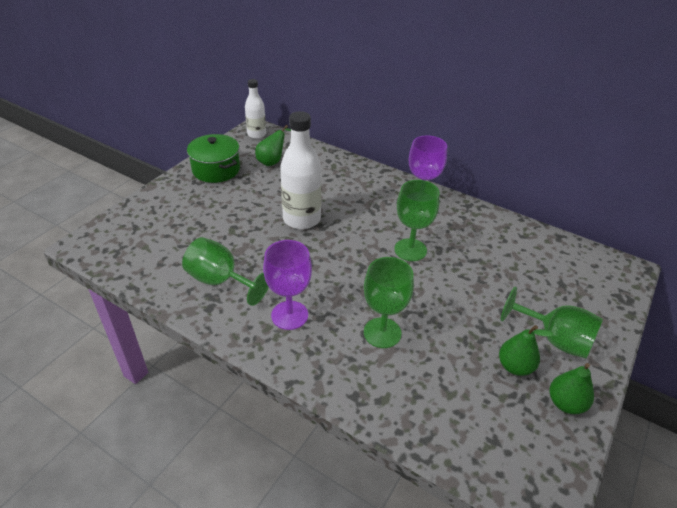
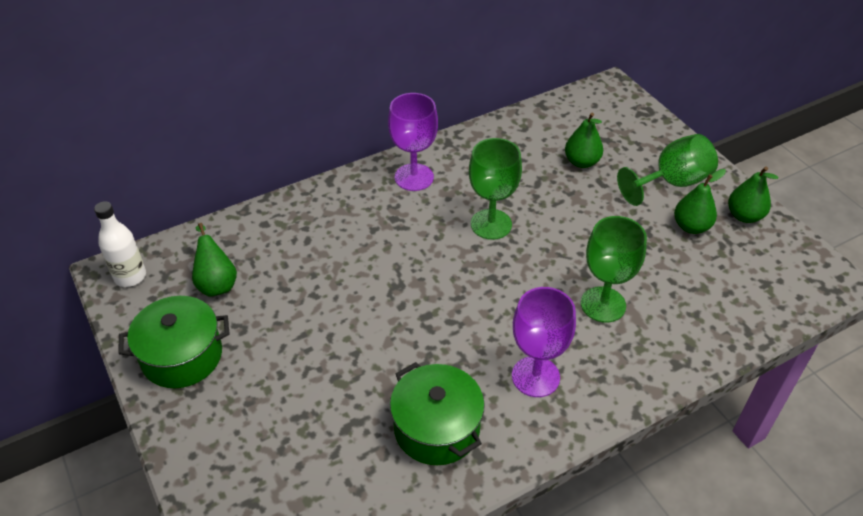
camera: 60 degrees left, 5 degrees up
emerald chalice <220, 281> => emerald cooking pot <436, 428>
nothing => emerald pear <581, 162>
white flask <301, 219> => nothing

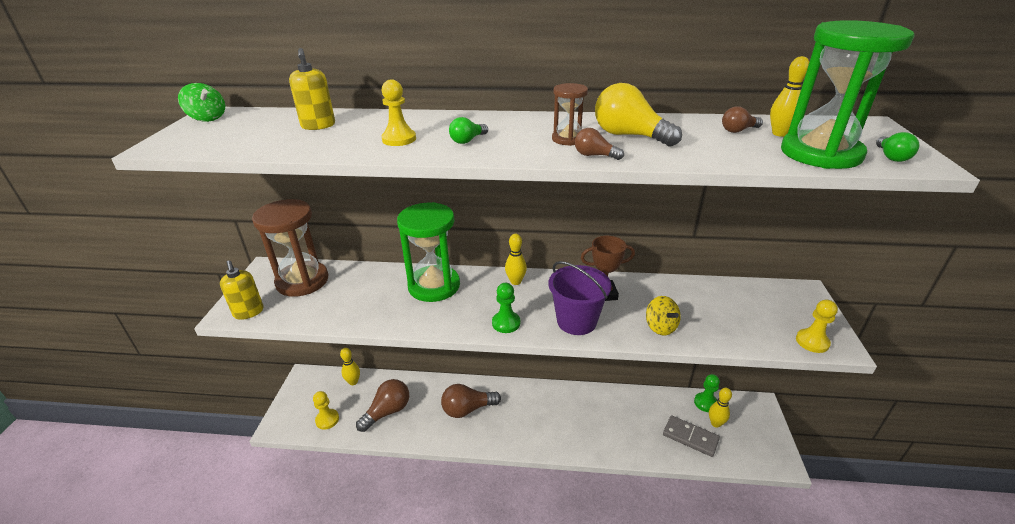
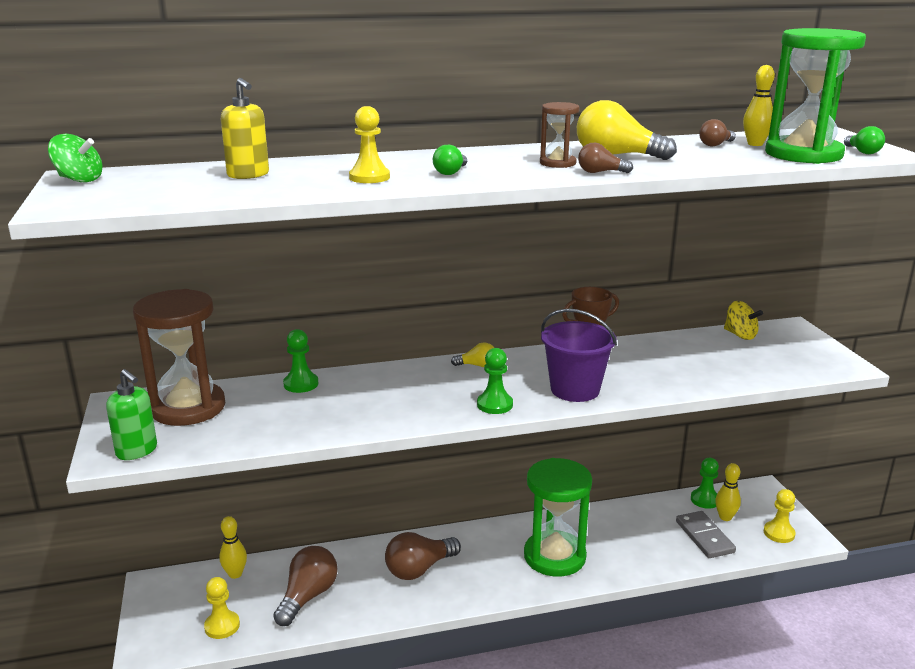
camera: 20 degrees left, 10 degrees down
golden pump bottle <248, 312> => emerald pump bottle <137, 451>
nothing => emerald game pawn <301, 384>
golden skittle <515, 281> => golden bulb <477, 365>
emerald hourglass <434, 286> => emerald hourglass <554, 556>, shifted
gray domino tile <690, 437> => gray domino tile <704, 537>, 60 degrees clockwise
golden toy top <660, 327> => golden toy top <740, 335>, shifted
golden game pawn <812, 342> => golden game pawn <779, 533>, shifted

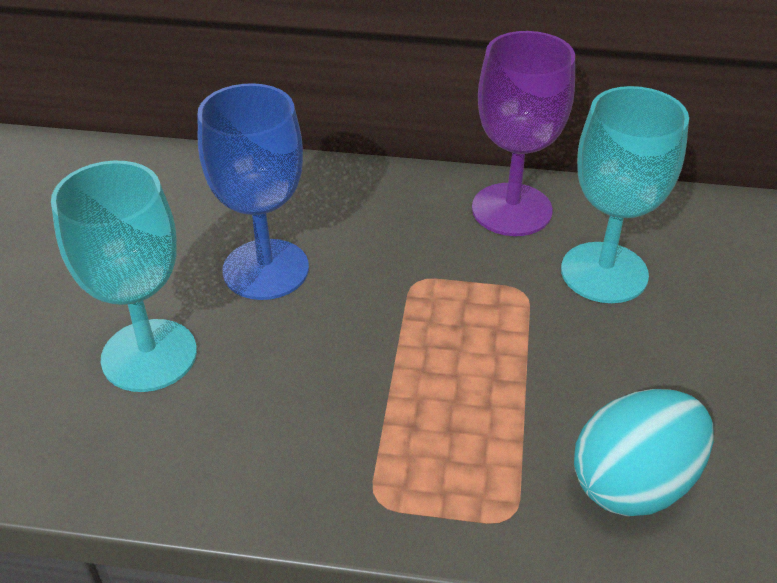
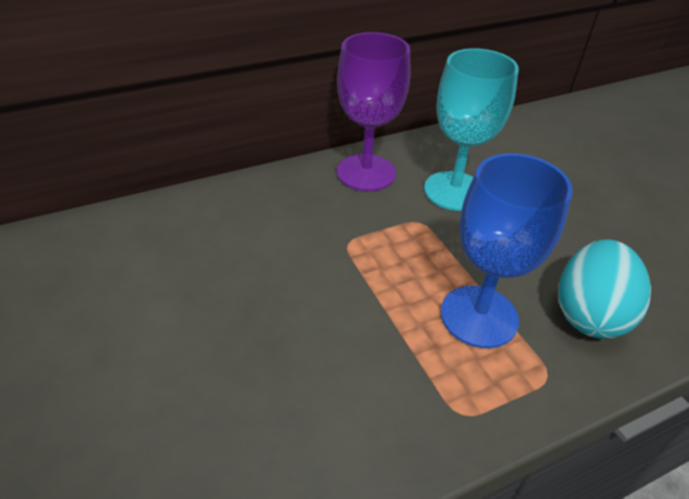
camera: 35 degrees left, 0 degrees up
blue chalice <266, 269> => blue chalice <479, 316>, shifted
aqua chalice <149, 355> => nothing

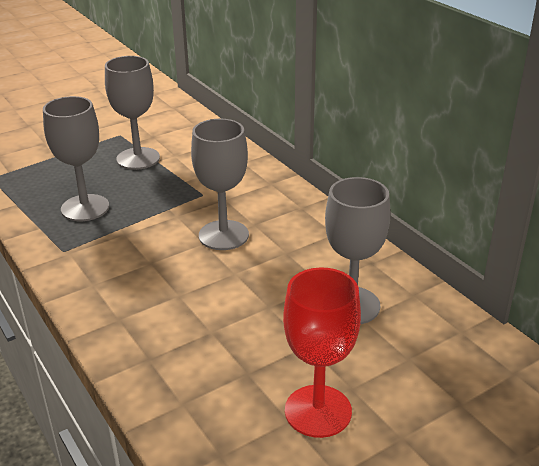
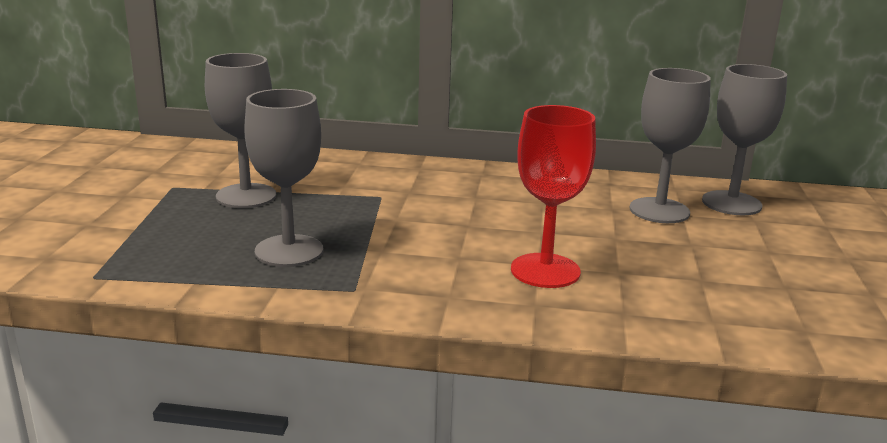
camera: 50 degrees left, 10 degrees down
red chalice <318, 411> => red chalice <545, 271>, shifted
gray chalice <223, 235> => gray chalice <731, 203>, shifted

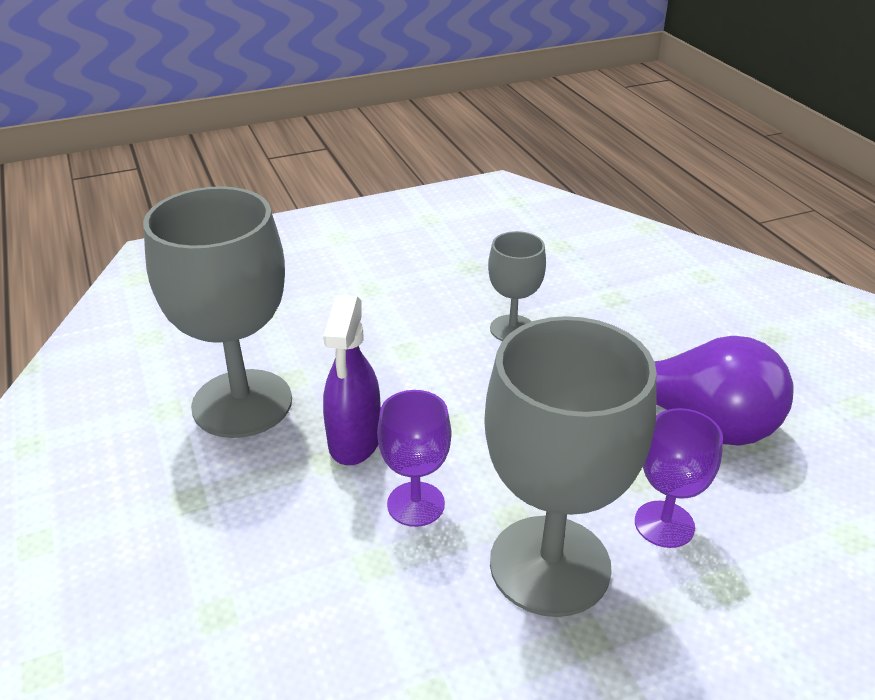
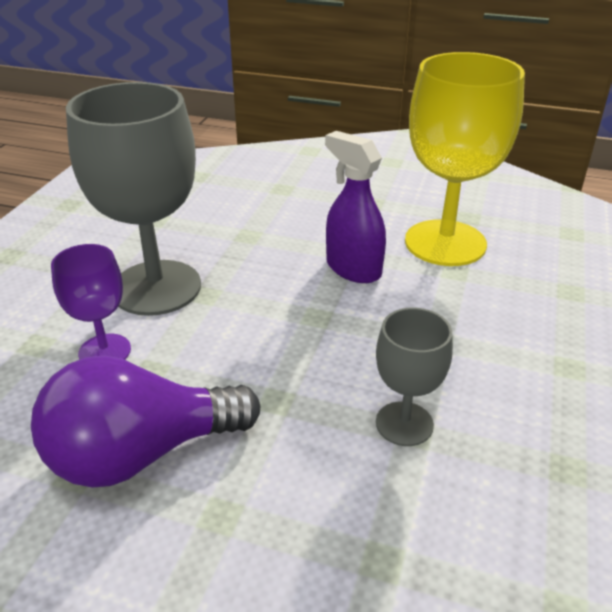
camera: 130 degrees right, 0 degrees up
gray chalice <242, 403> => golden chalice <445, 243>
violet chalice <416, 504> => nothing

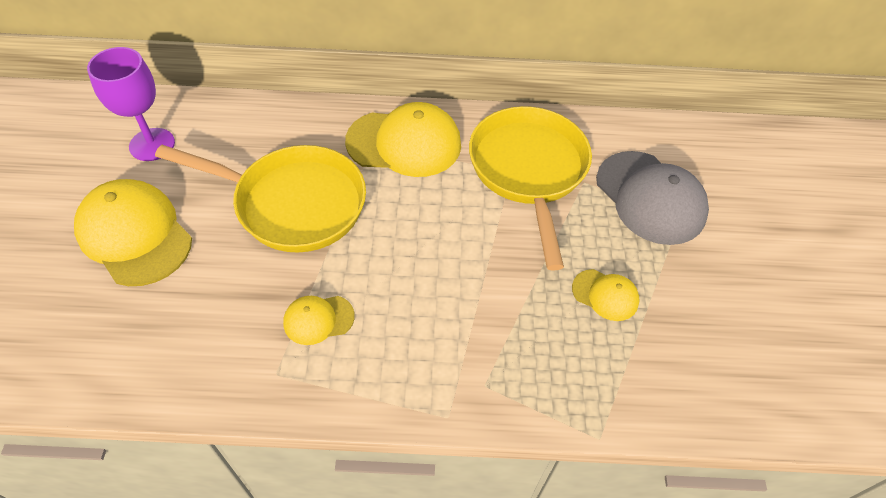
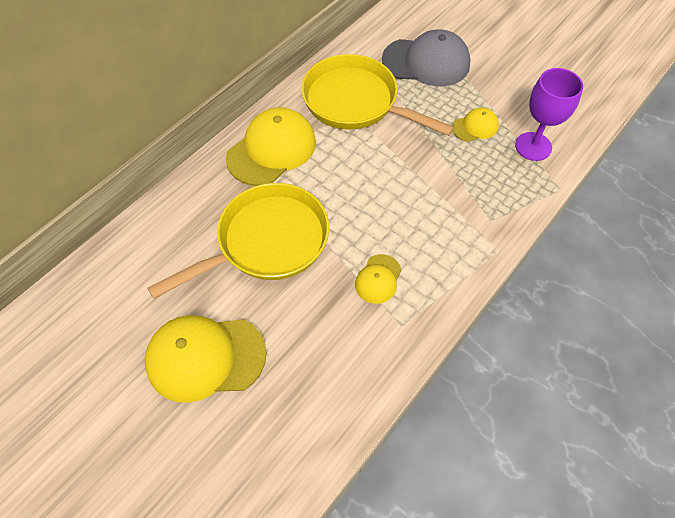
camera: 50 degrees left, 5 degrees up
violet chalice <152, 144> => violet chalice <533, 146>, shifted

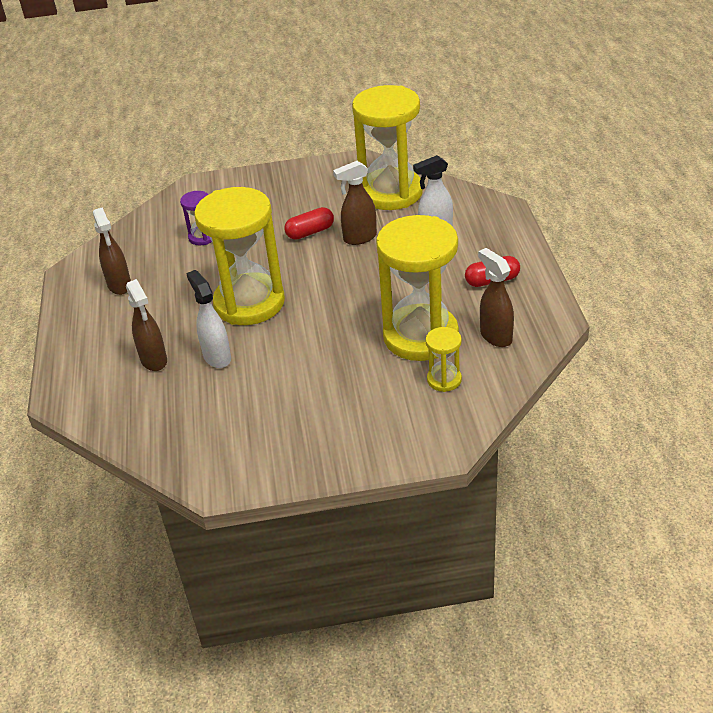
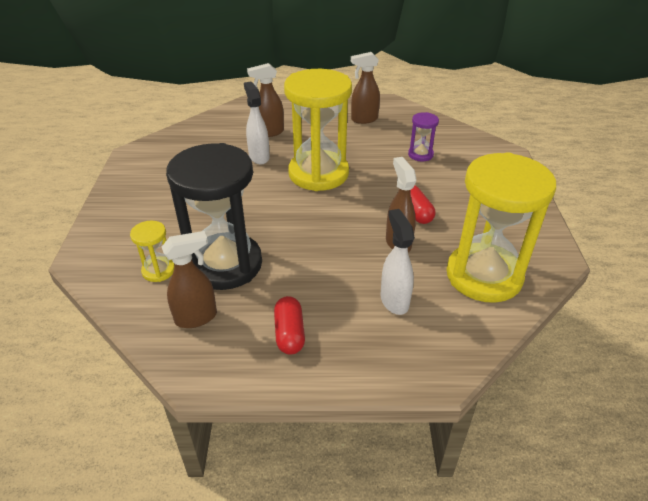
camera: 95 degrees right, 0 degrees up
golden hourglass <420, 336> => ebony hourglass <225, 264>
white sprayer <217, 357> => white sprayer <259, 157>, 90 degrees counterclockwise

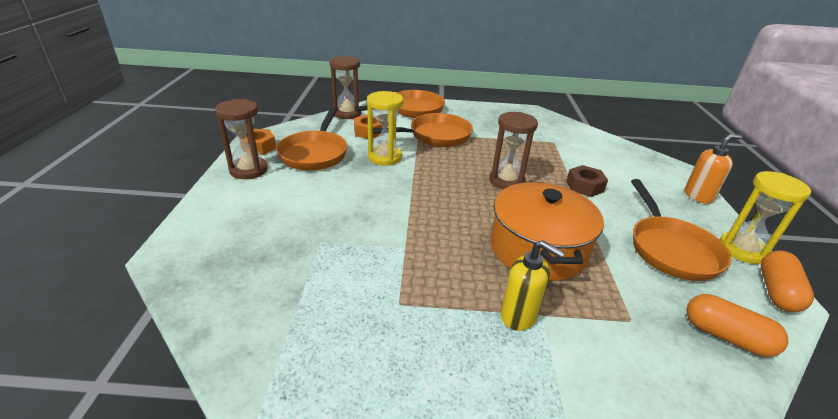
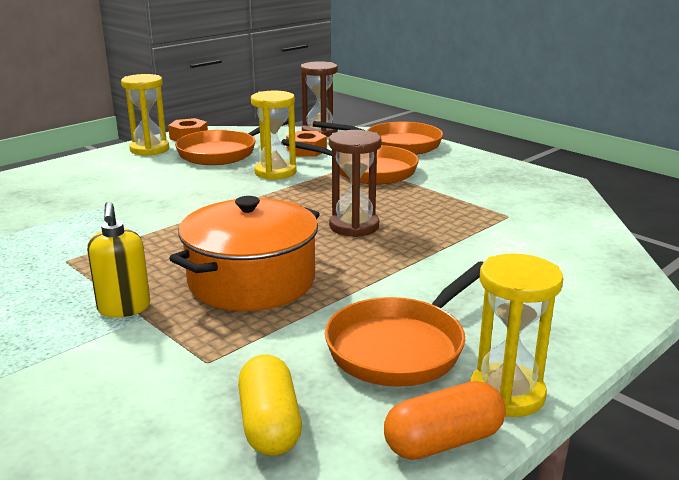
camera: 45 degrees right, 10 degrees down
russet hourglass <248, 170> => golden hourglass <149, 149>
orange pill <726, 336> => golden pill <269, 424>
russet hexagon nut <584, 186> => nothing
orange pump bottle <698, 196> => nothing

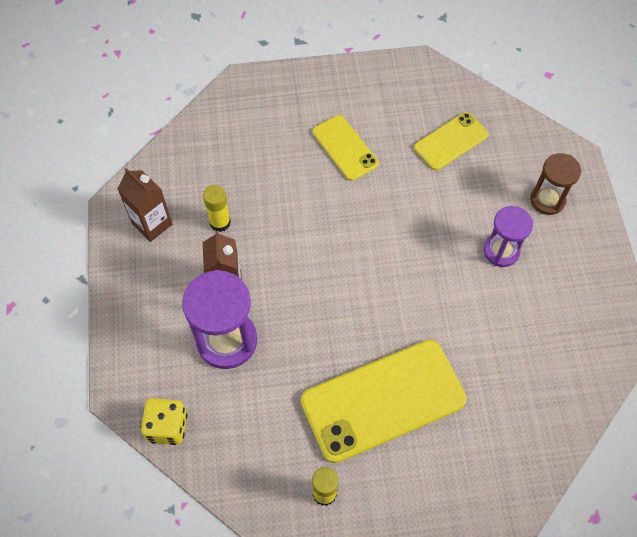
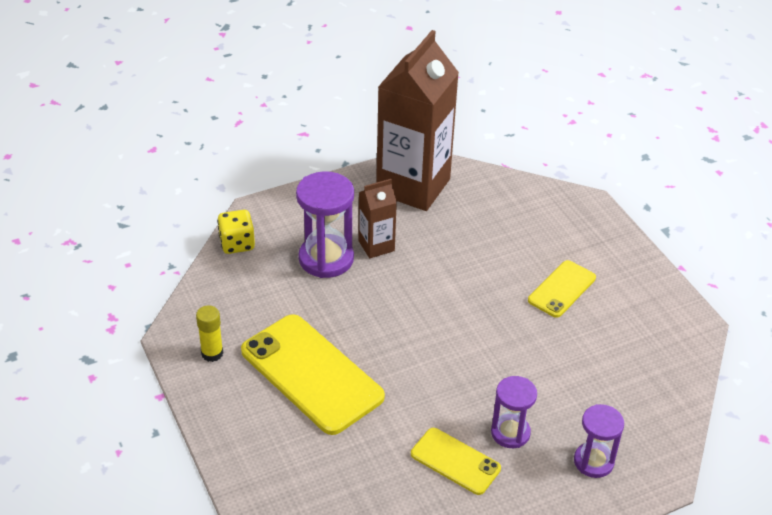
camera: 70 degrees right, 20 degrees down
russet milk carton <152, 224> => russet milk carton <413, 186>, x2.12
golden smartphone <451, 141> => golden smartphone <455, 461>, shifted
russet hourglass <547, 200> => violet hourglass <593, 461>
golden glue <220, 222> => nothing

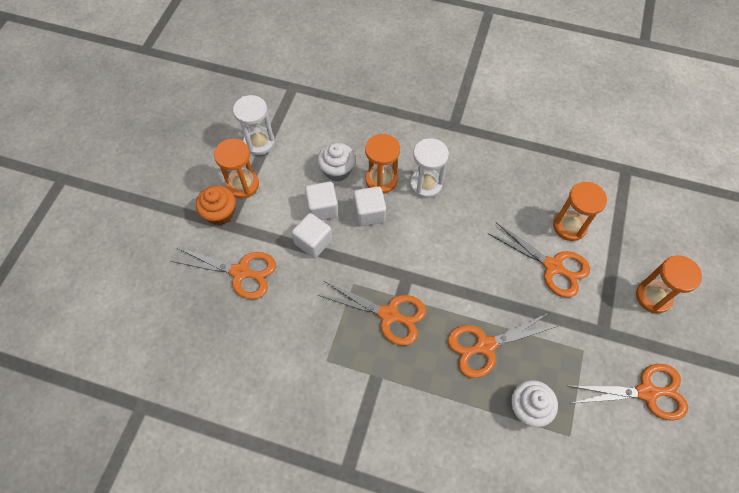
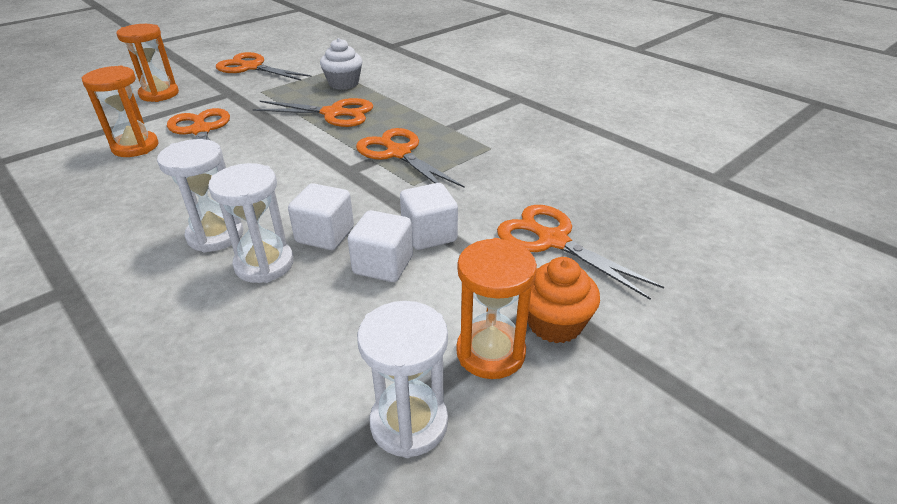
camera: 150 degrees left, 25 degrees down
orange hourglass <381, 180> => white hourglass <264, 264>
white cupcake <337, 170> => nothing

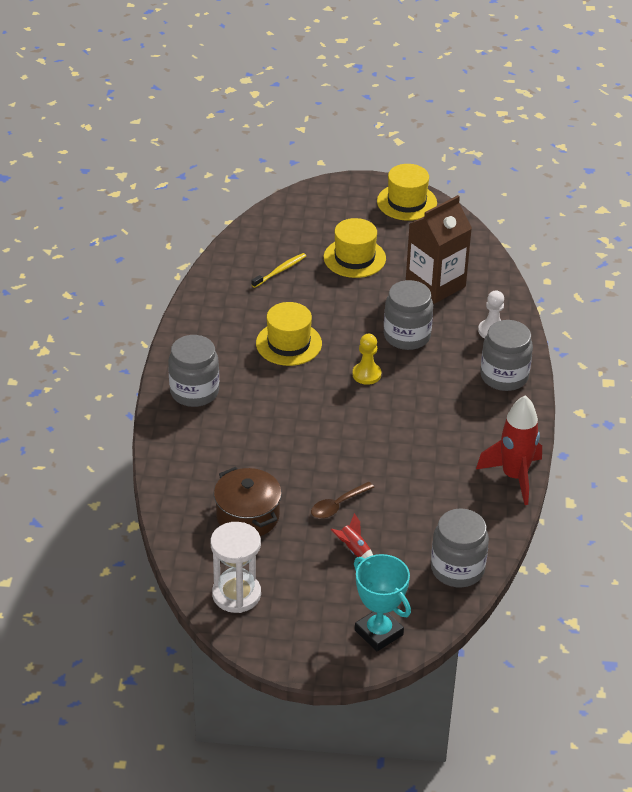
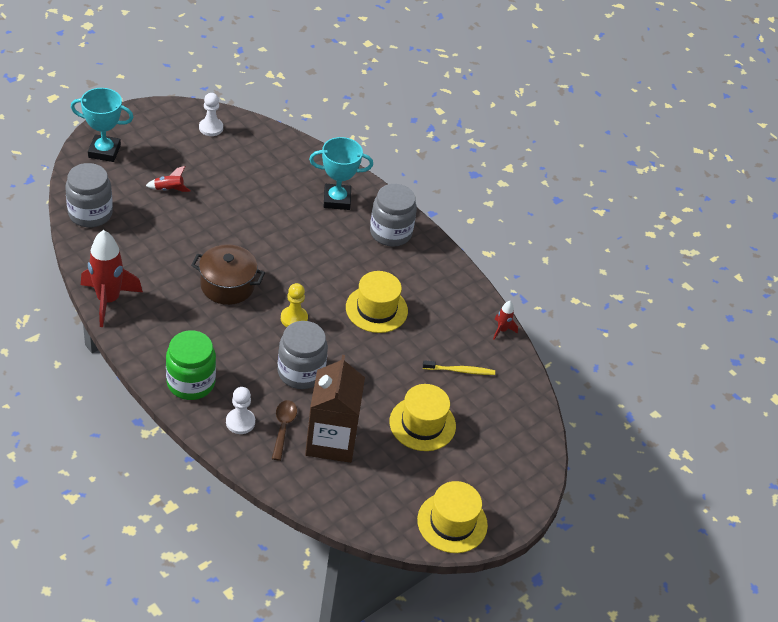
camera: 130 degrees right, 5 degrees up
gray jam jar <504, 376> => emerald jam jar <191, 383>
russet cooking pot <248, 516> => russet cooking pot <227, 285>, shifted
white hourglass <236, 594> => white game pawn <211, 128>
russet teaspoon <337, 505> => russet teaspoon <283, 427>, shifted
nothing => aqua award cup <337, 200>
golden tooth brush <280, 271> => golden tooth brush <460, 371>, 90 degrees counterclockwise
nothing => red spaceship <502, 330>

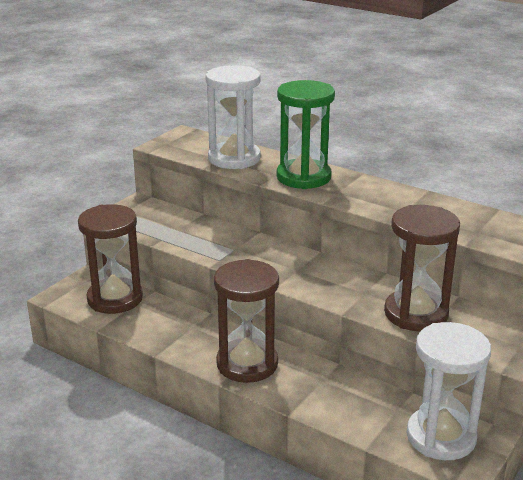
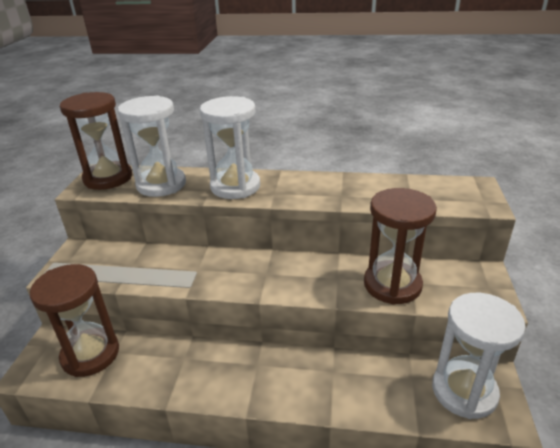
camera: 25 degrees left, 5 degrees up
russet hourglass <247, 364> => russet hourglass <108, 178>, shifted
emerald hourglass <303, 177> => white hourglass <235, 186>

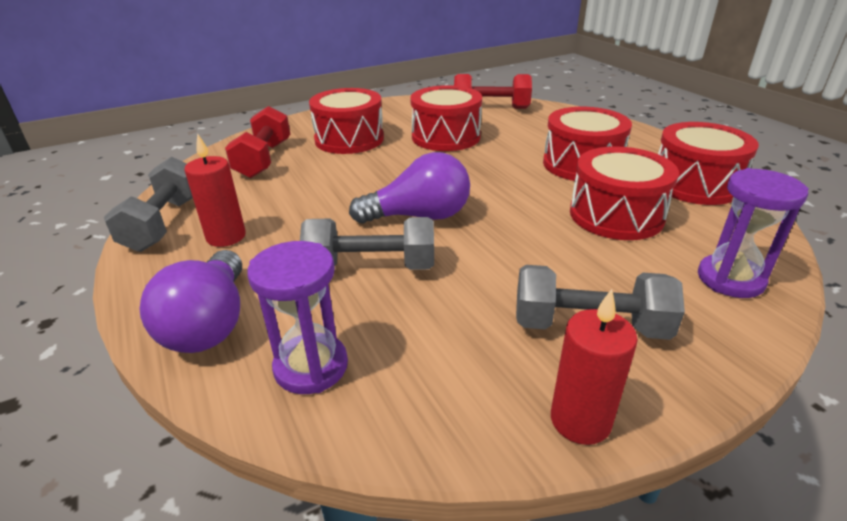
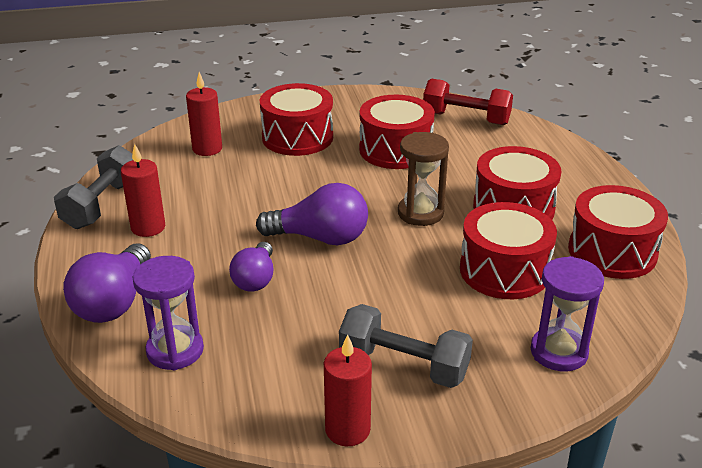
camera: 15 degrees right, 0 degrees up
red free weight <264, 159> => red candle <207, 149>
gray free weight <371, 267> => violet bulb <255, 279>
nothing => russet hourglass <420, 213>

